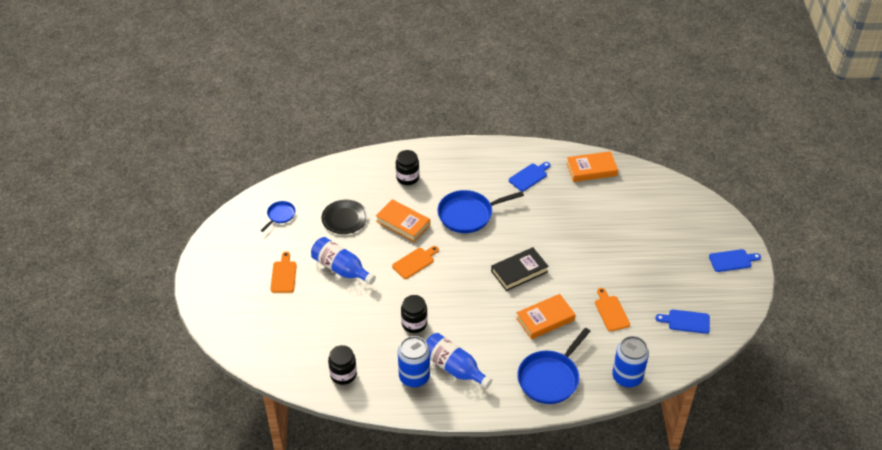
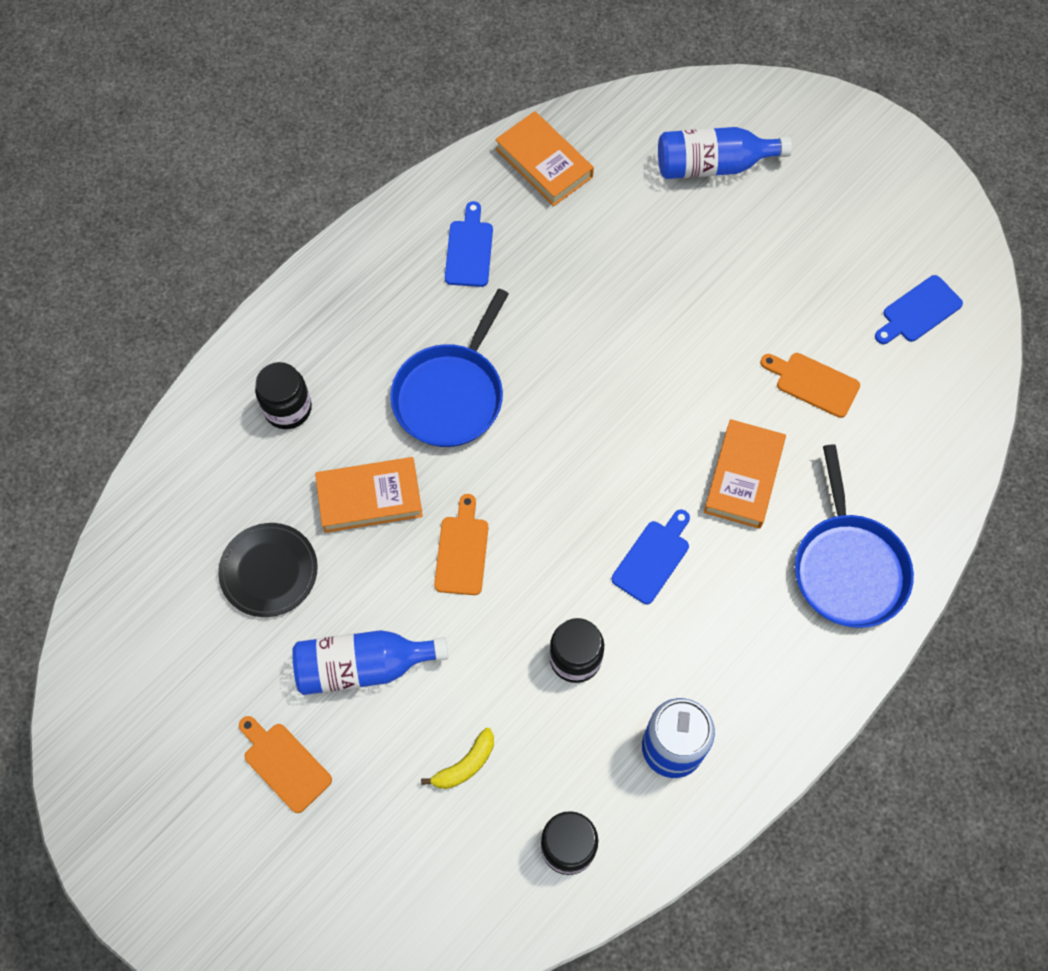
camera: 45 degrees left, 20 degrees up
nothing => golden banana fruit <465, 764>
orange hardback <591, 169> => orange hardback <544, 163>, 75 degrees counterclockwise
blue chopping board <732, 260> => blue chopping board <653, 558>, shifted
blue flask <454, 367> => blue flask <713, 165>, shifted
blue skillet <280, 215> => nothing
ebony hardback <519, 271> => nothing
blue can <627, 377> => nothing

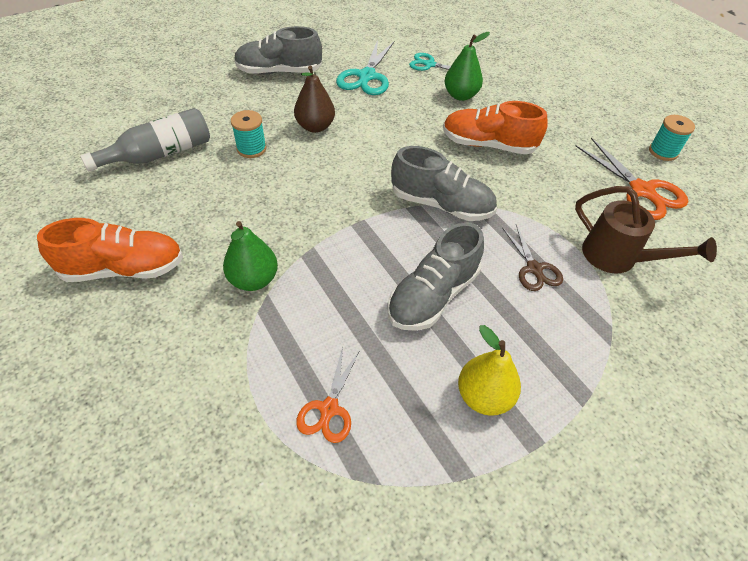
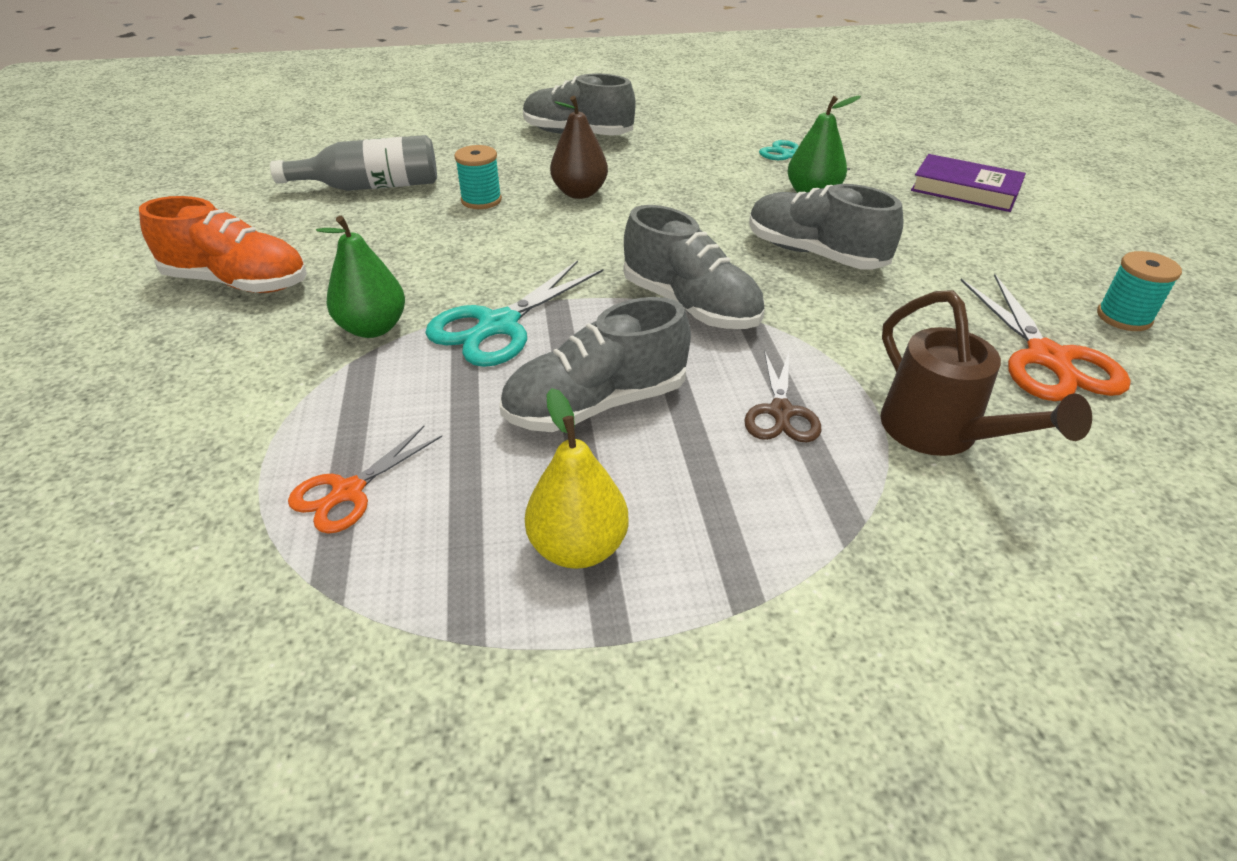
camera: 25 degrees right, 10 degrees down
aqua scissors <367, 76> => aqua scissors <498, 325>, shifted
orange sneaker <488, 145> => gray sneaker <814, 254>
nothing => violet hardback <965, 190>

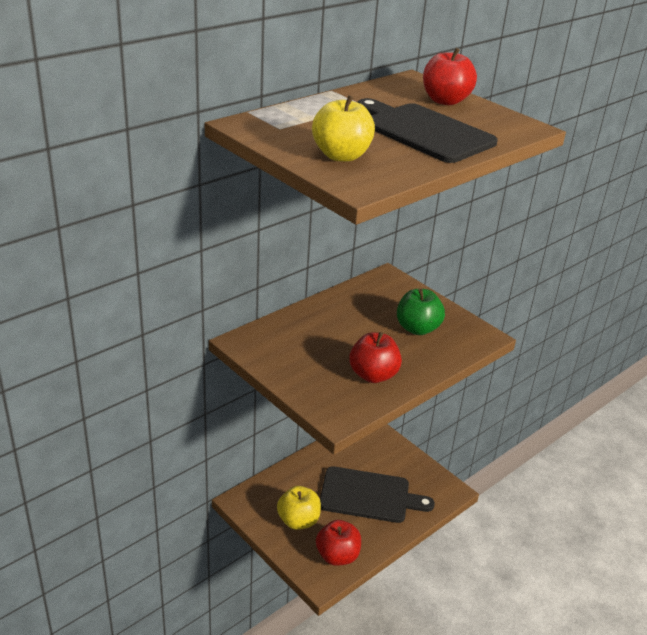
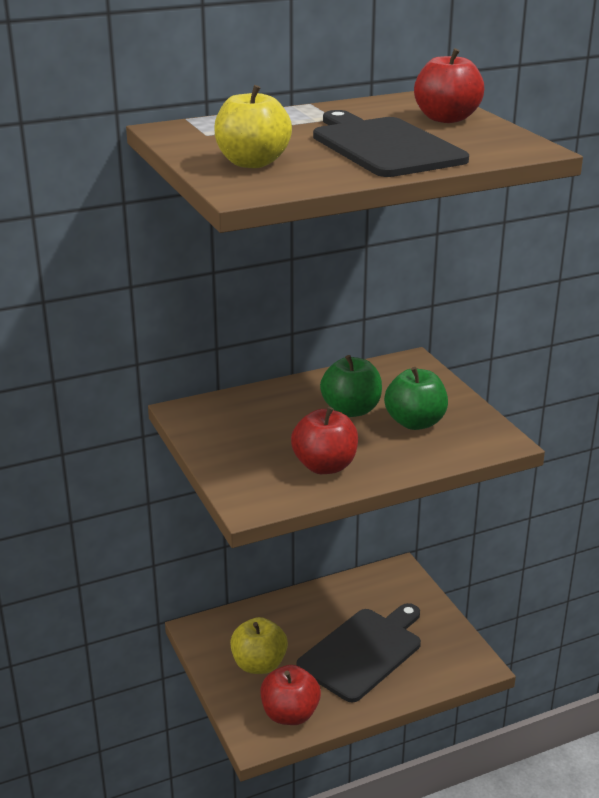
camera: 20 degrees right, 5 degrees down
ebony chopping board <369, 495> => ebony chopping board <363, 651>, 75 degrees counterclockwise
nothing => emerald apple fruit <351, 410>

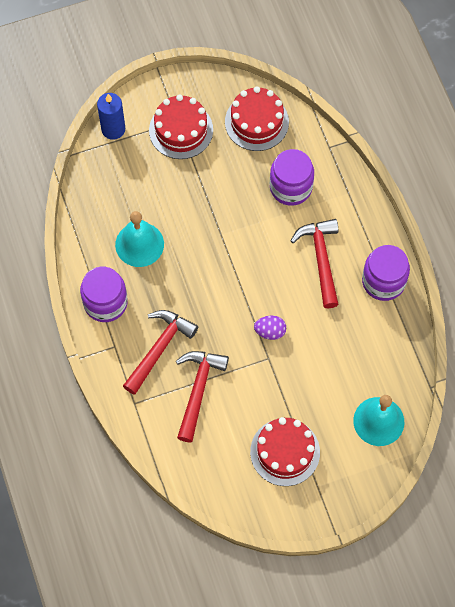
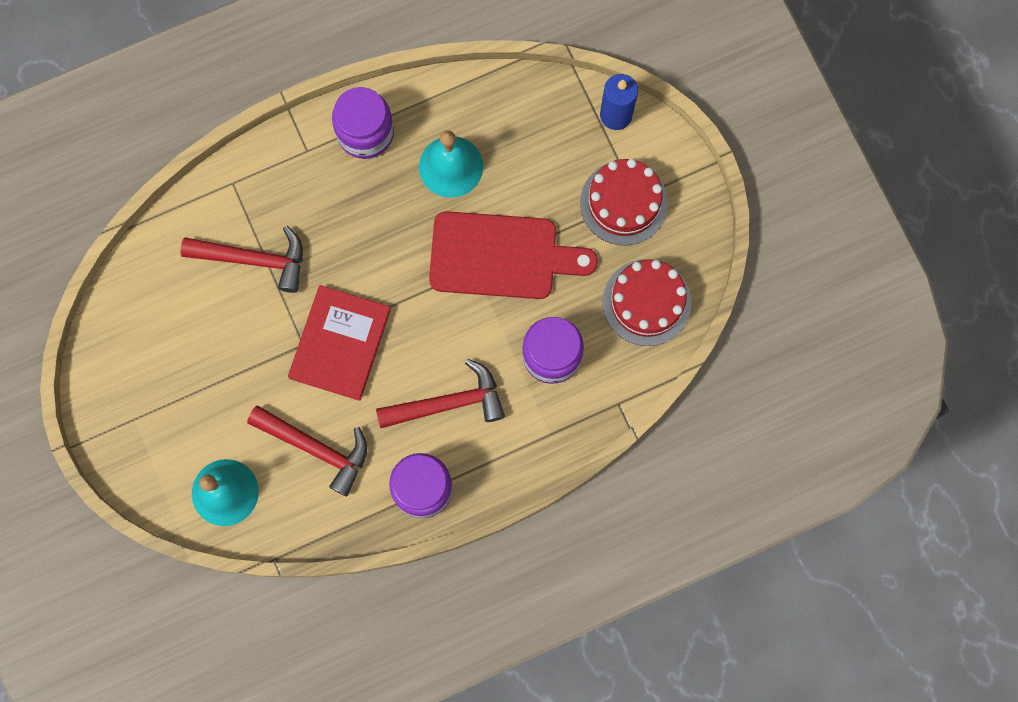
camera: 85 degrees right, 10 degrees up
red claw hammer <159, 348> => red claw hammer <316, 448>, shifted
violet egg shape <270, 331> => red hardback <340, 343>
nothing => red chopping board <501, 256>
red layer cake <285, 452> => nothing

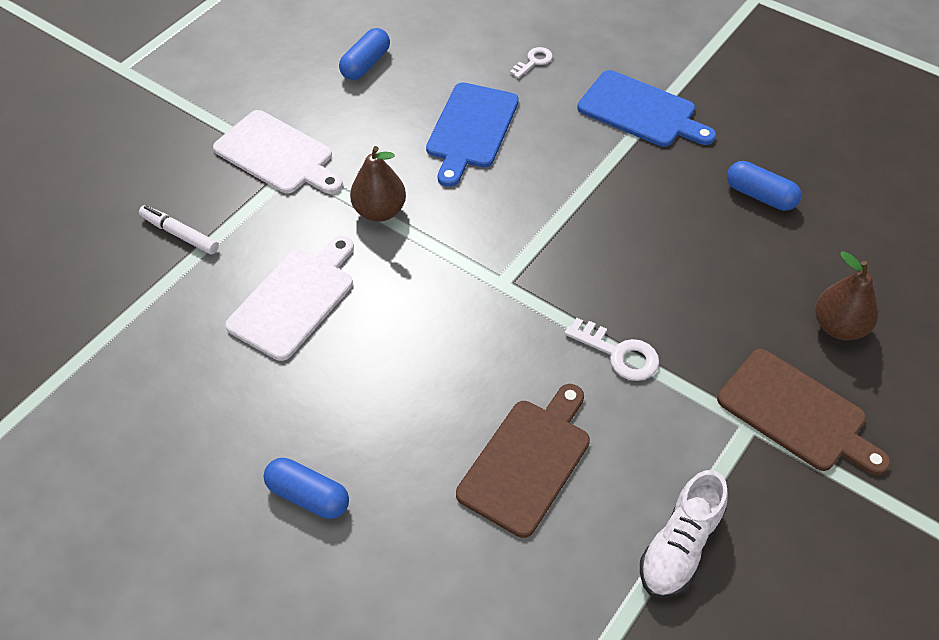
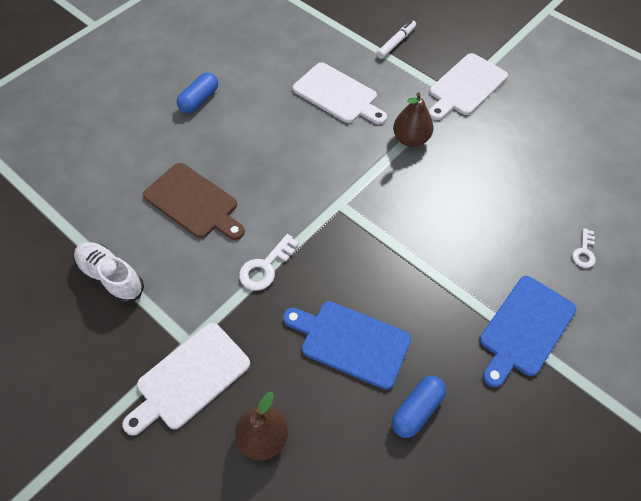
camera: 95 degrees right, 5 degrees up
russet chopping board <797, 413> => white chopping board <189, 378>
blue chopping board <471, 129> => blue chopping board <350, 342>, shifted
white latchkey <533, 61> => white latchkey <584, 252>, 60 degrees clockwise
blue pill <366, 64> => nothing

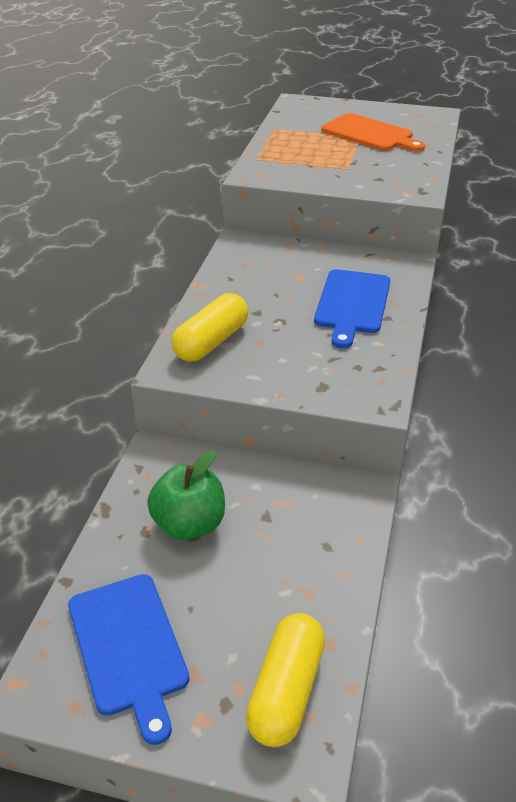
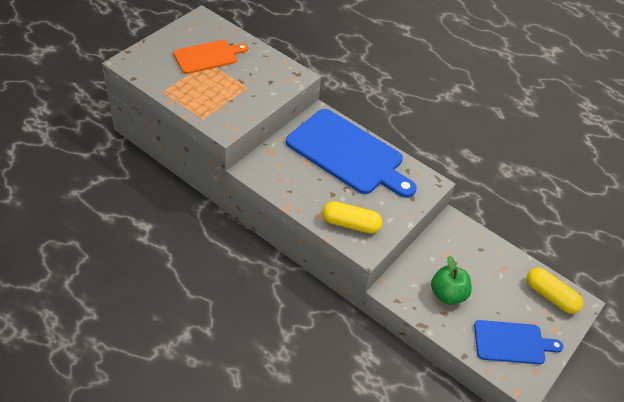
camera: 70 degrees left, 10 degrees up
blue chopping board <352, 304> => blue chopping board <348, 154>, x1.79
golden pill <211, 342> => golden pill <350, 224>, 45 degrees counterclockwise

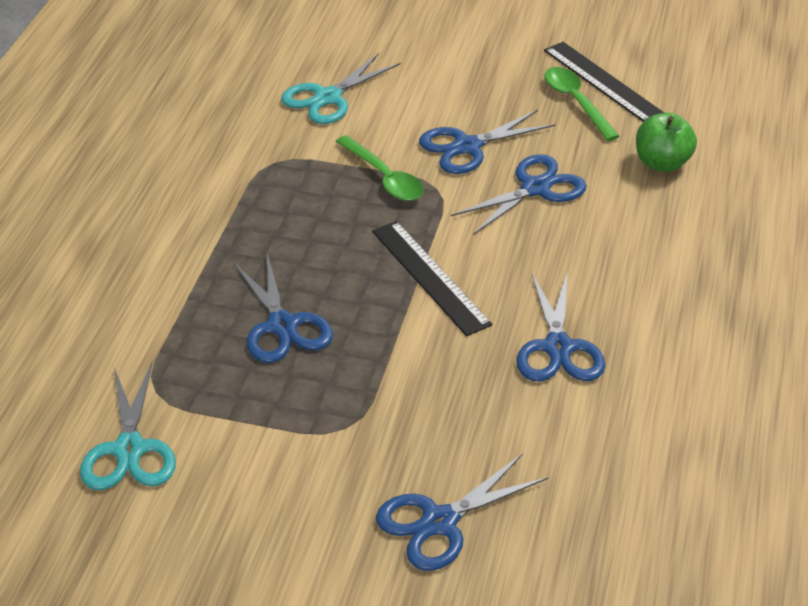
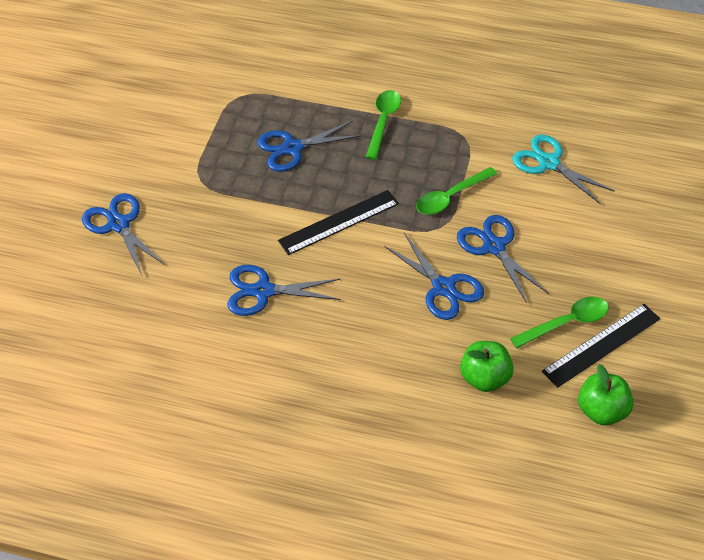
camera: 90 degrees right, 10 degrees up
nothing => emerald teaspoon <383, 122>
nothing => emerald apple fruit <601, 410>
aqua scissors <129, 449> => nothing

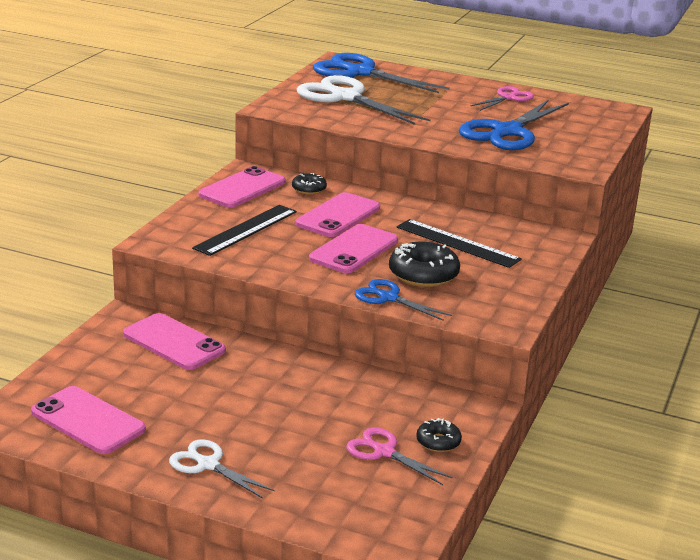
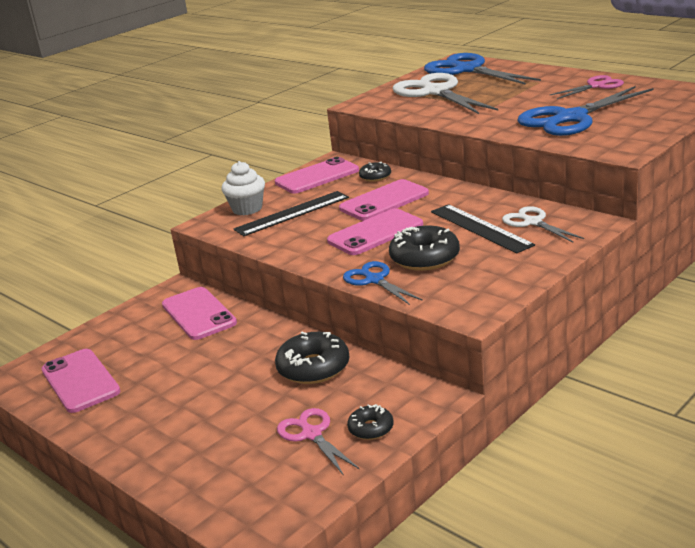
camera: 25 degrees right, 0 degrees up
nothing => white cupcake <247, 209>
nothing => ebony glazed donut <313, 368>
white scissors <208, 465> => white scissors <533, 222>, shifted

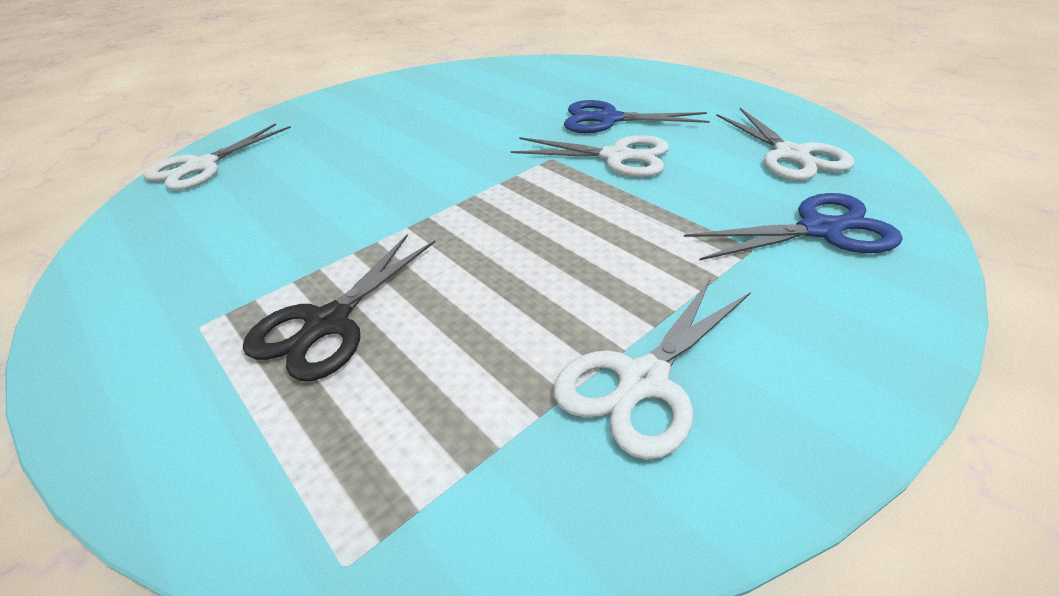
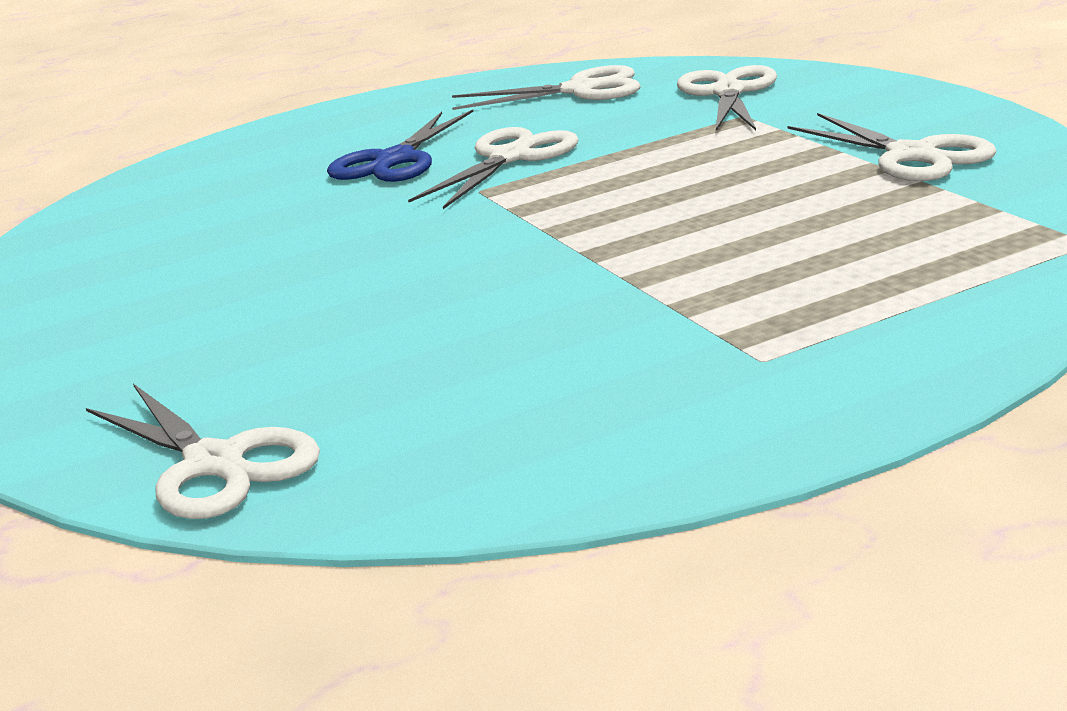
camera: 75 degrees left, 15 degrees down
blue scissors <819, 230> => white scissors <728, 93>
ebony scissors <328, 323> => nothing

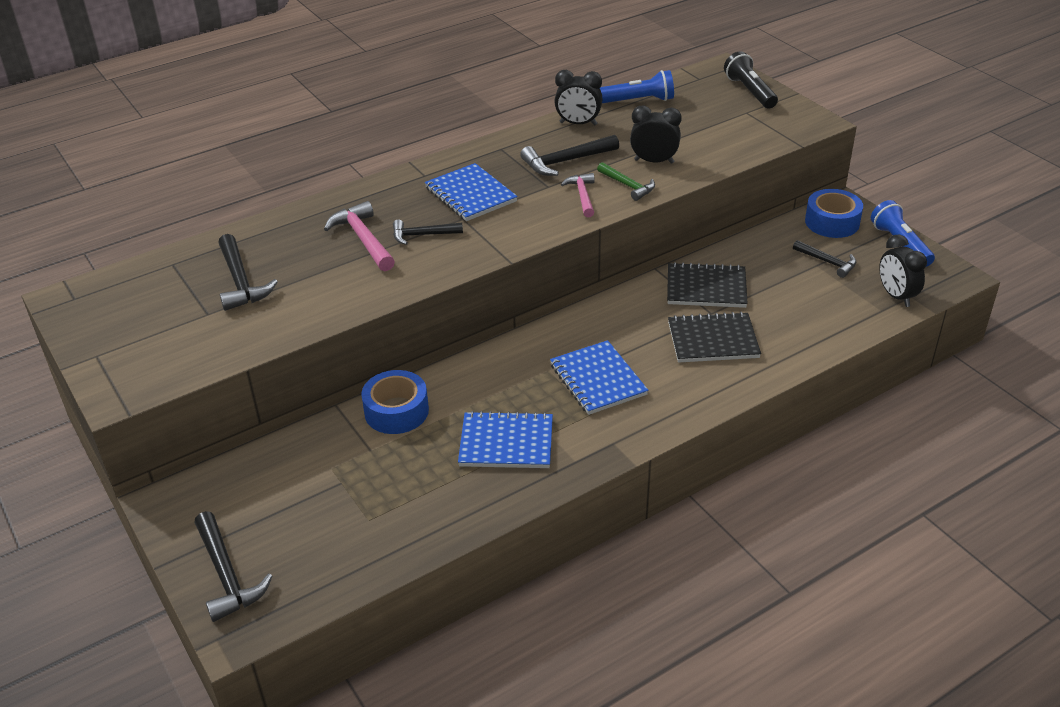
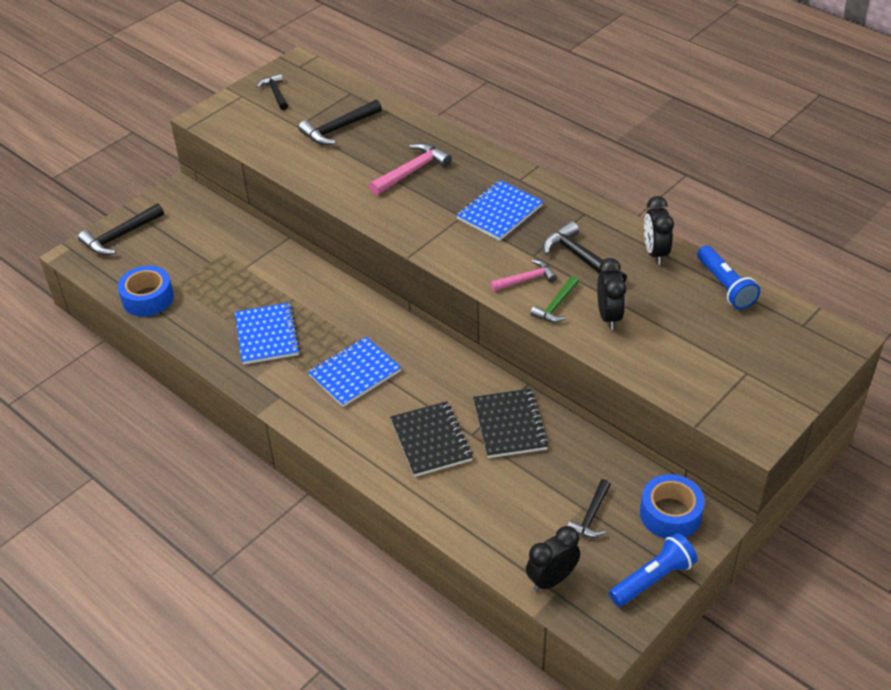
camera: 75 degrees right, 5 degrees up
blue sticky tape <396, 411> => blue sticky tape <148, 298>, shifted
ebony claw hammer <422, 235> => ebony claw hammer <275, 93>, shifted
ebony torch <750, 91> => nothing

